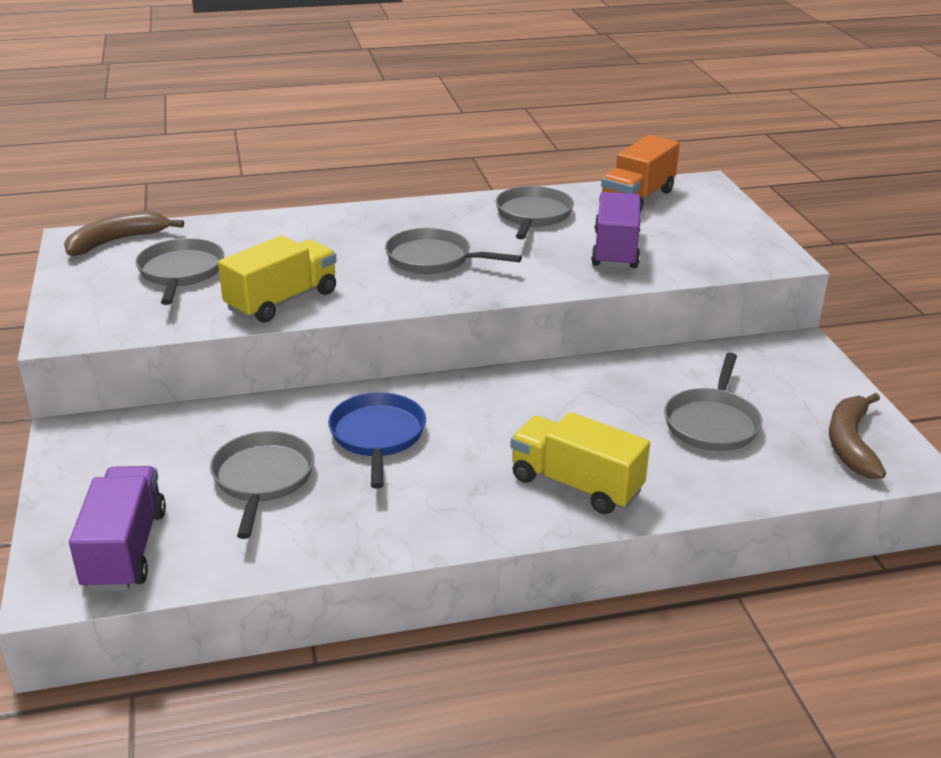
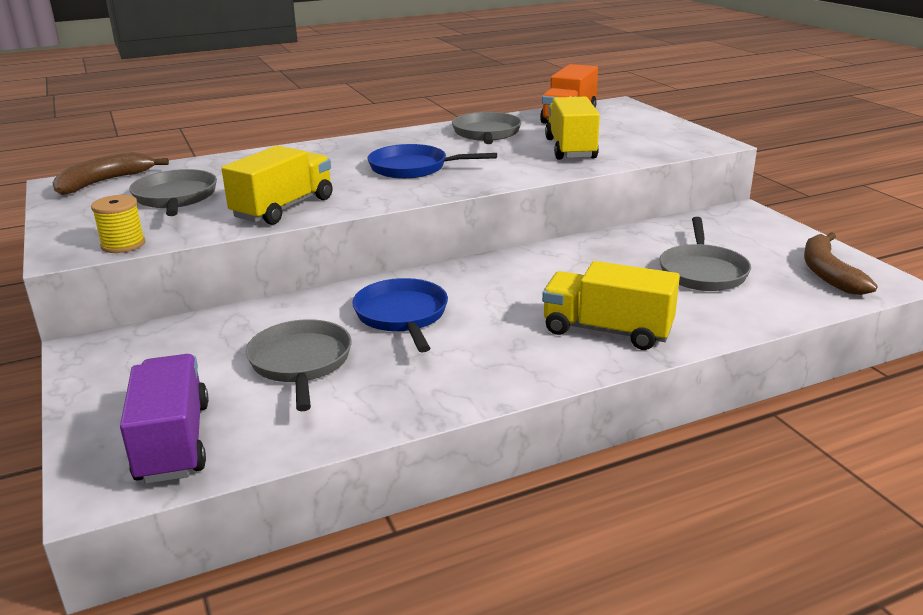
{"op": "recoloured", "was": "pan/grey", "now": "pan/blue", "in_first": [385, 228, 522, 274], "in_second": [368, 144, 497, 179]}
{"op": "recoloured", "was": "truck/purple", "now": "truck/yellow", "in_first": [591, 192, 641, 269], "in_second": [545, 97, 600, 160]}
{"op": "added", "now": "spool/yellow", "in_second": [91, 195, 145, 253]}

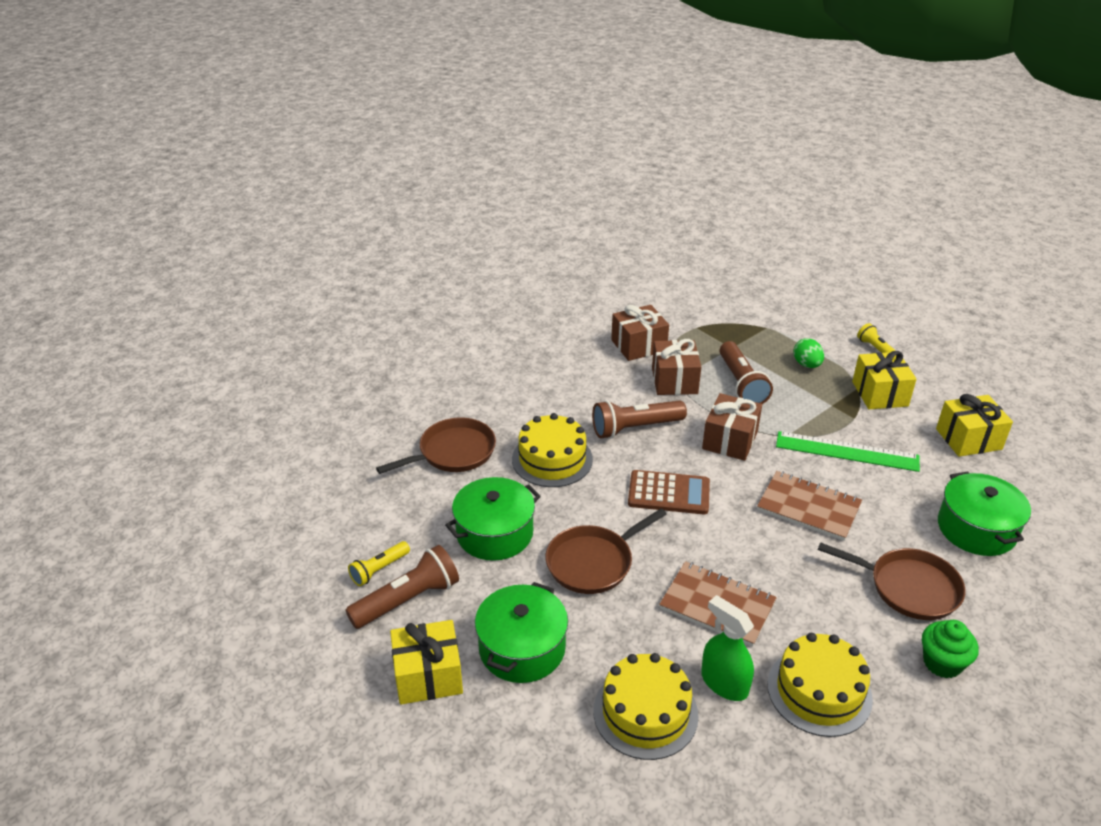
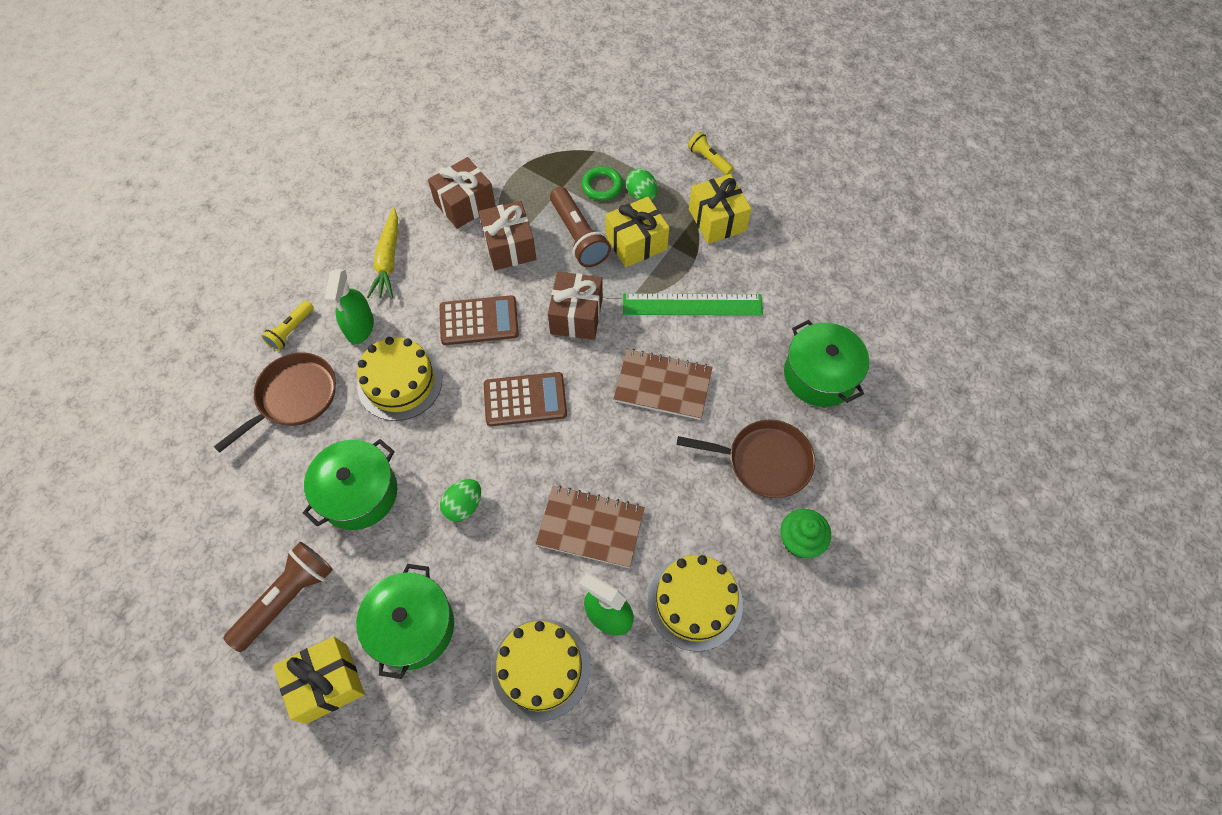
{"op": "moved", "was": "flashlight/yellow", "in_first": [348, 541, 410, 586], "in_second": [262, 300, 314, 351]}
{"op": "replaced", "was": "pan/brown", "now": "egg/green", "in_first": [545, 508, 667, 594], "in_second": [440, 479, 481, 522]}
{"op": "replaced", "was": "flashlight/brown", "now": "calculator/brown", "in_first": [592, 400, 687, 439], "in_second": [439, 295, 519, 345]}
{"op": "moved", "was": "gift/yellow", "in_first": [936, 394, 1013, 457], "in_second": [605, 197, 669, 267]}
{"op": "added", "now": "spray bottle/green", "in_second": [324, 269, 374, 344]}
{"op": "added", "now": "carrot/yellow", "in_second": [367, 208, 398, 298]}
{"op": "added", "now": "ring/green", "in_second": [581, 166, 623, 201]}

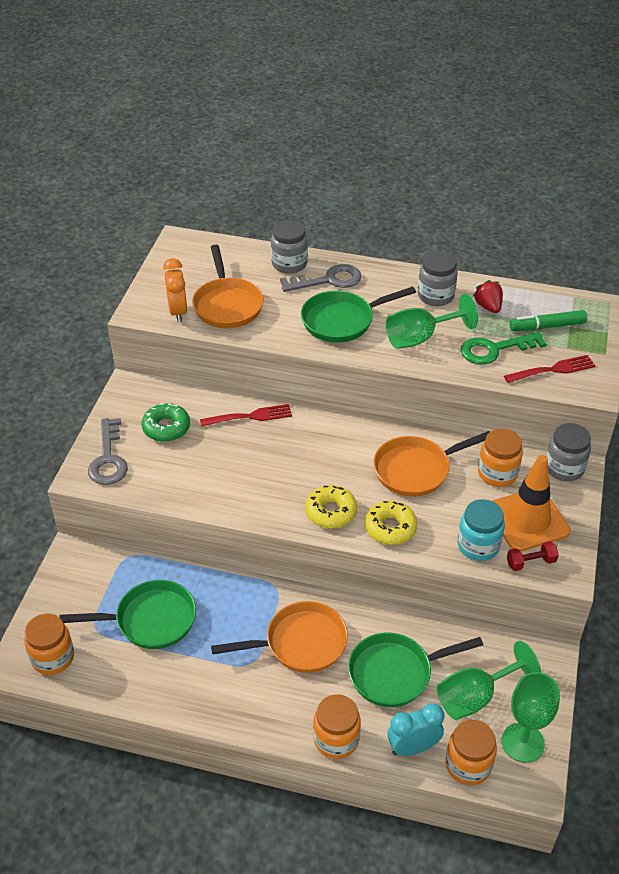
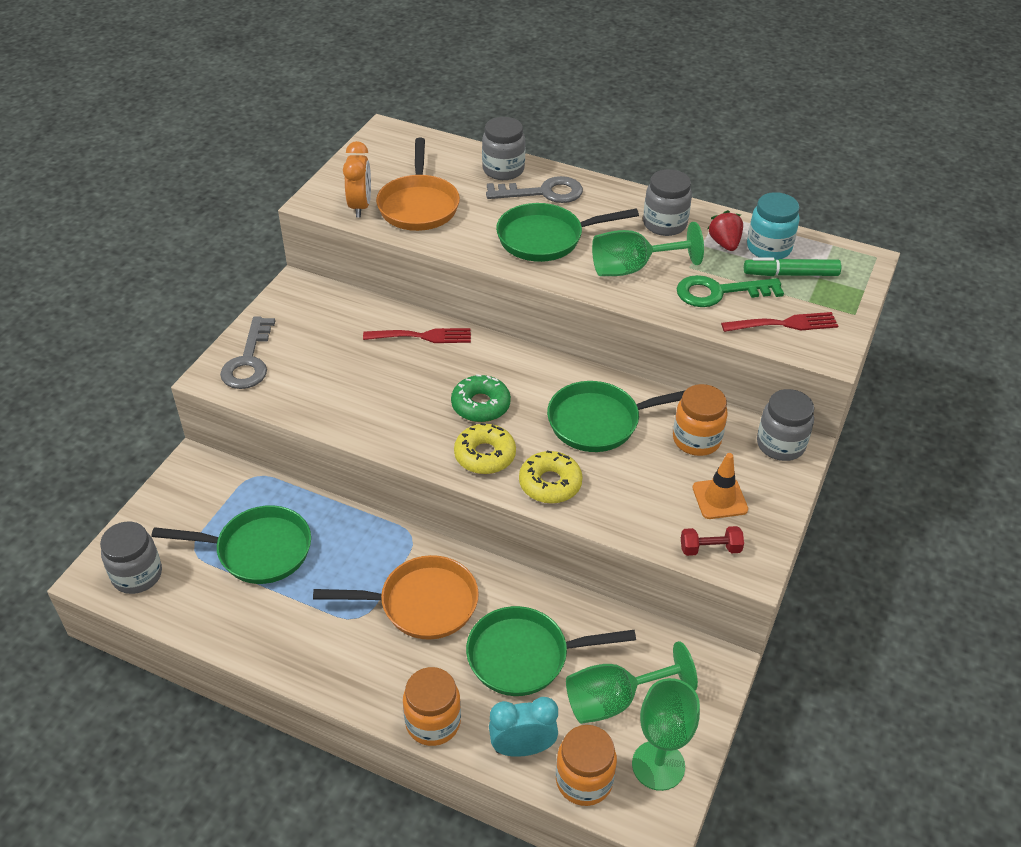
{"op": "recoloured", "was": "jar/orange", "now": "jar/grey", "in_first": [24, 614, 74, 675], "in_second": [100, 522, 162, 594]}
{"op": "moved", "was": "donut/green", "in_first": [142, 403, 190, 442], "in_second": [451, 374, 511, 422]}
{"op": "recoloured", "was": "pan/orange", "now": "pan/green", "in_first": [373, 431, 490, 497], "in_second": [547, 381, 685, 452]}
{"op": "moved", "was": "jar/turquoise", "in_first": [458, 499, 505, 561], "in_second": [747, 192, 800, 260]}
{"op": "resized", "was": "traffic cone/orange", "in_first": [492, 455, 571, 551], "in_second": [692, 453, 748, 519], "ratio": 0.58}

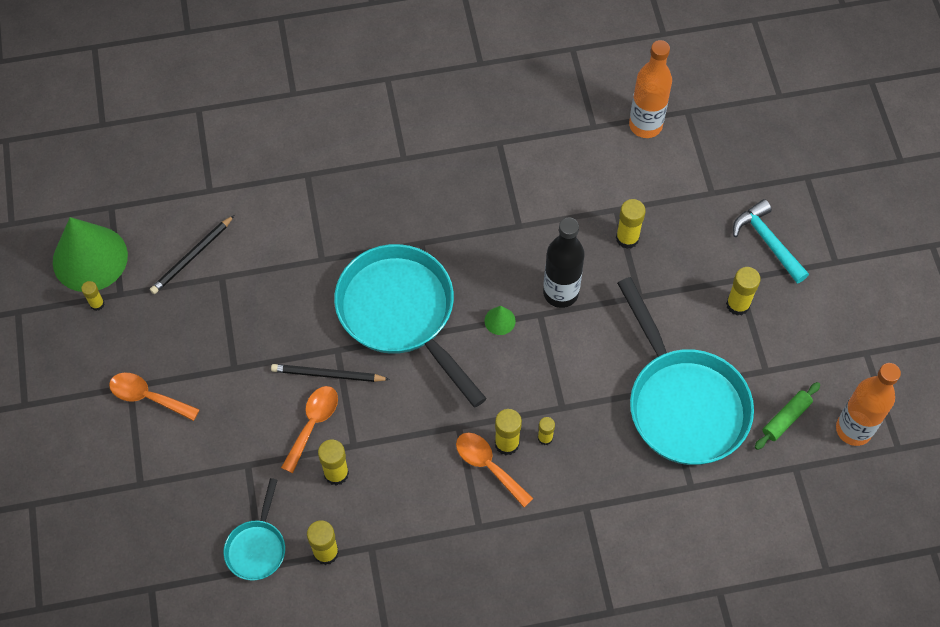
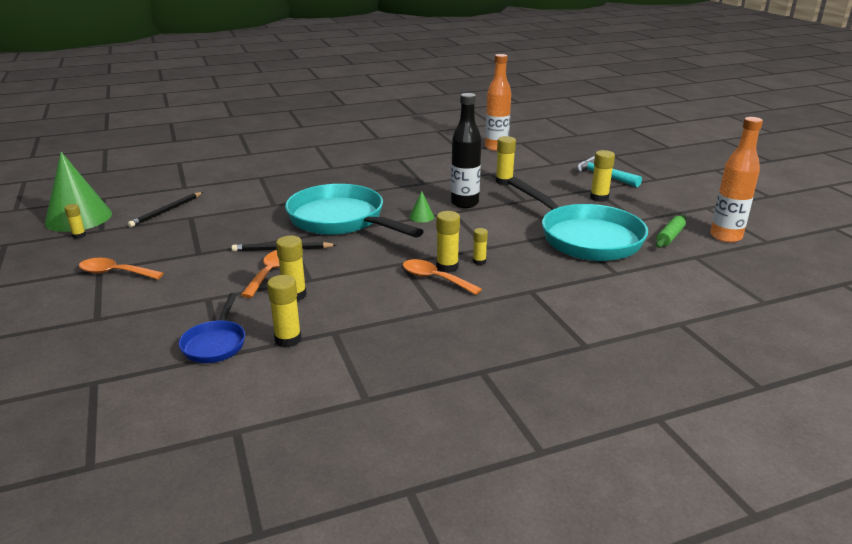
{"op": "recoloured", "was": "pan/turquoise", "now": "pan/blue", "in_first": [224, 478, 285, 580], "in_second": [179, 293, 245, 363]}

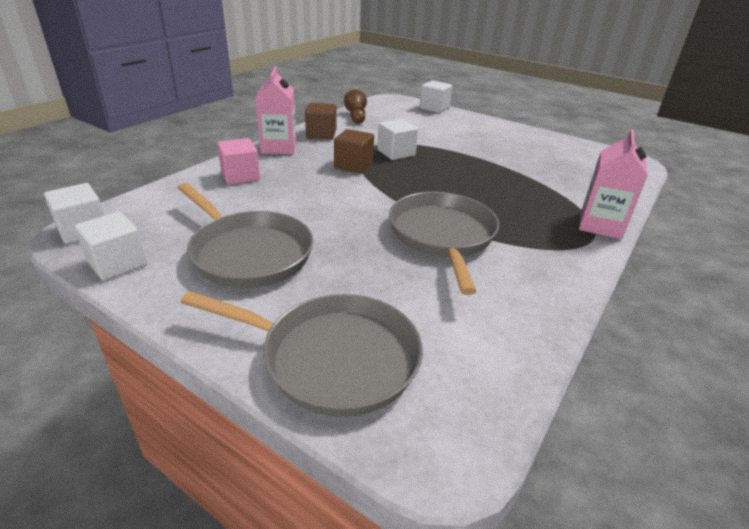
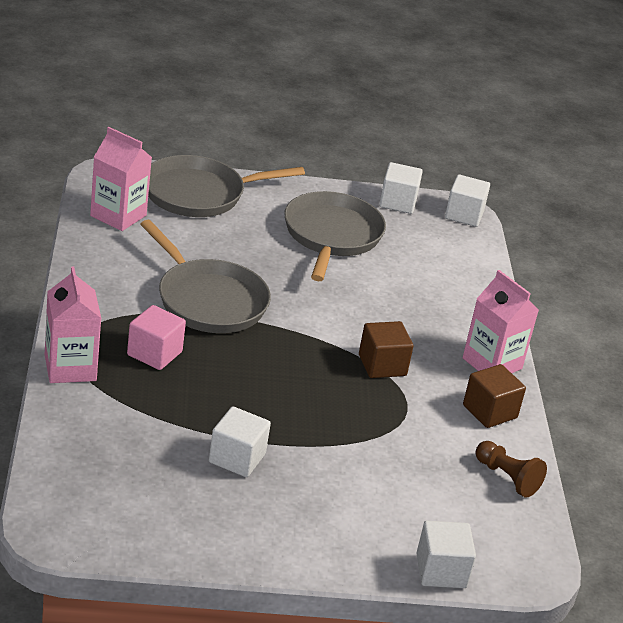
{"op": "turned", "was": "pan/grey", "in_first": [178, 183, 313, 288], "in_second": [284, 191, 386, 281], "clockwise": 90}
{"op": "moved", "was": "cube/pink", "in_first": [217, 138, 260, 185], "in_second": [127, 305, 186, 370]}
{"op": "moved", "was": "cube/white", "in_first": [377, 119, 418, 160], "in_second": [209, 407, 271, 477]}
{"op": "added", "now": "carton/pink", "in_second": [90, 127, 152, 231]}

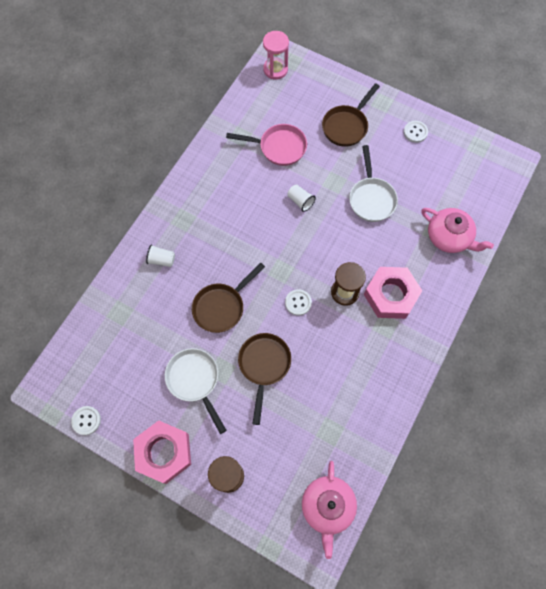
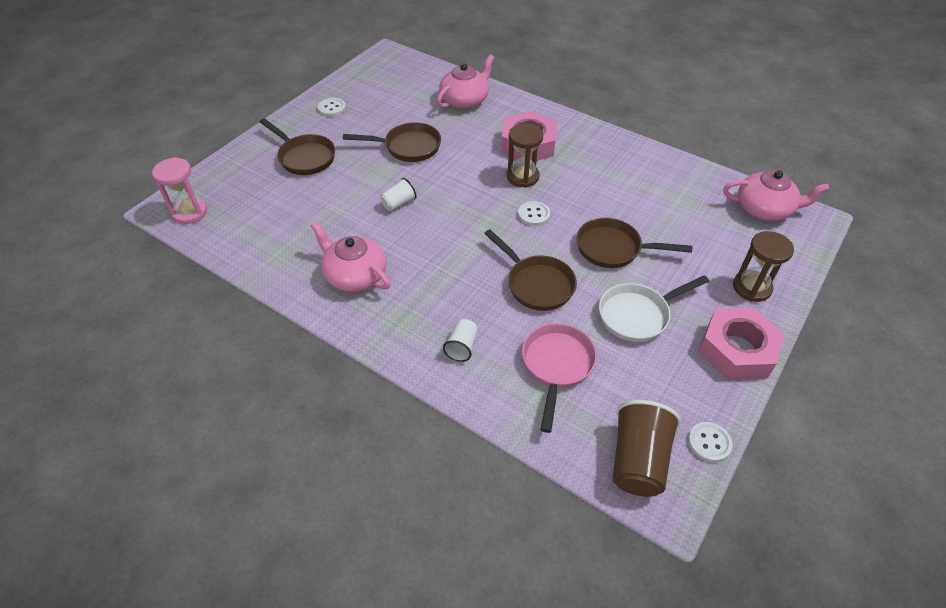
{"op": "moved", "was": "pan/pink", "in_first": [226, 124, 307, 166], "in_second": [522, 323, 597, 433]}
{"op": "recoloured", "was": "pan/white", "now": "pan/brown", "in_first": [349, 145, 398, 222], "in_second": [343, 122, 441, 162]}
{"op": "added", "now": "teapot/pink", "in_second": [311, 222, 390, 292]}
{"op": "added", "now": "cup/brown", "in_second": [613, 400, 681, 497]}

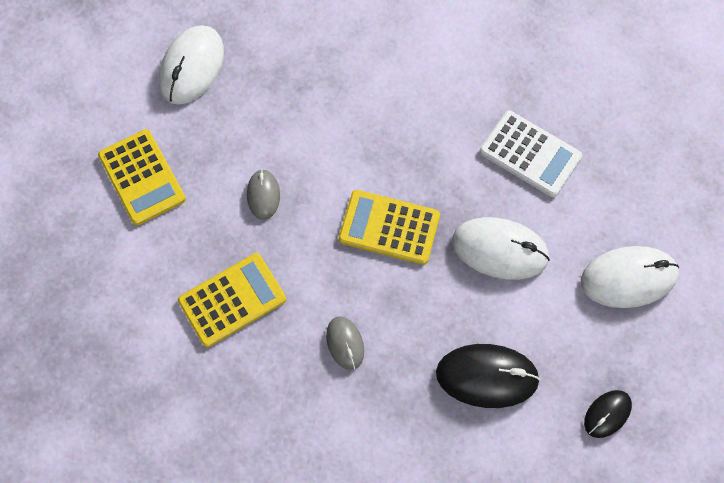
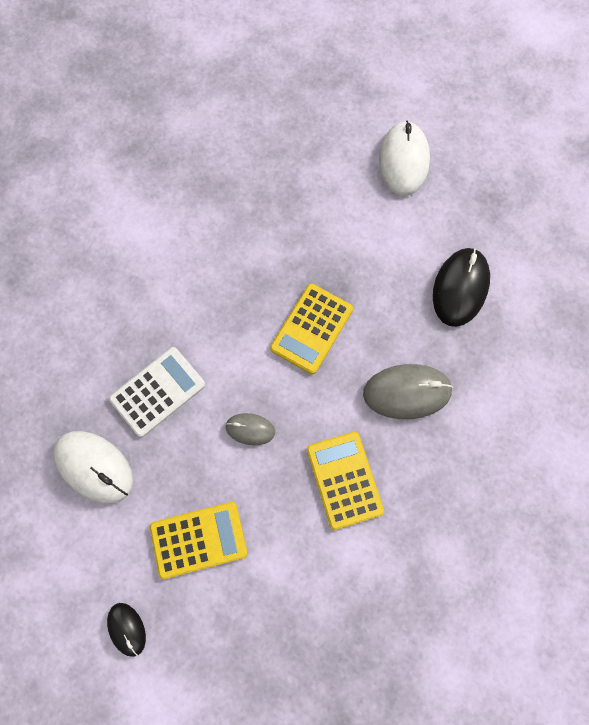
{"op": "resized", "was": "mouse/grey", "in_first": [326, 316, 364, 370], "in_second": [363, 364, 453, 419], "ratio": 1.8}
{"op": "removed", "was": "mouse/white", "in_first": [452, 217, 550, 280]}
{"op": "moved", "was": "calculator/white", "in_first": [480, 111, 582, 197], "in_second": [109, 347, 205, 437]}
{"op": "moved", "was": "mouse/black", "in_first": [584, 390, 632, 438], "in_second": [107, 603, 146, 657]}

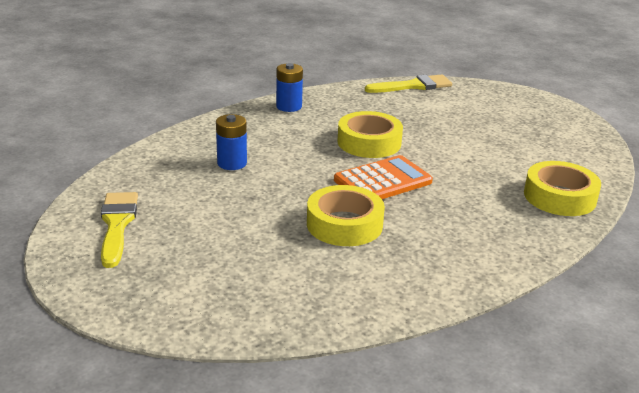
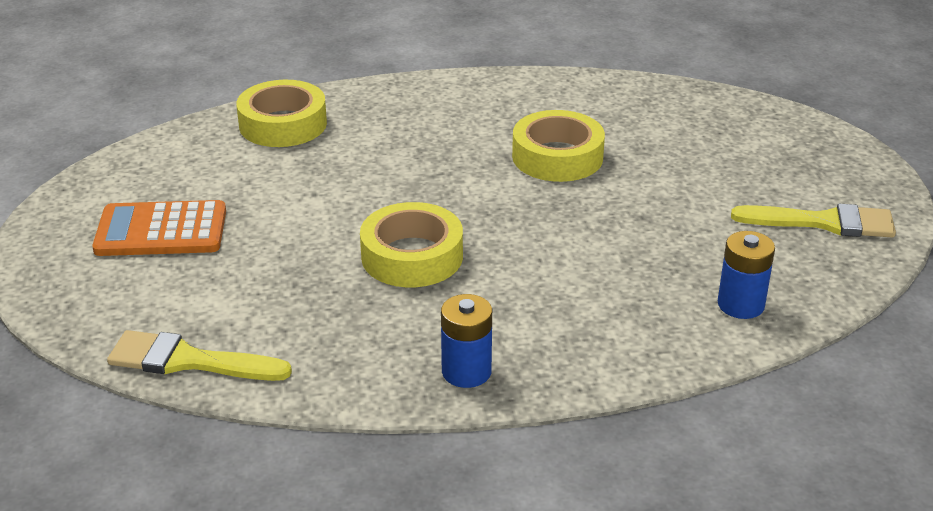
{"op": "turned", "was": "brush/yellow", "in_first": [101, 192, 138, 268], "in_second": [731, 204, 896, 237], "clockwise": -105}
{"op": "moved", "was": "battery/blue", "in_first": [216, 114, 247, 170], "in_second": [718, 231, 775, 319]}
{"op": "moved", "was": "calculator/orange", "in_first": [334, 155, 433, 199], "in_second": [92, 200, 226, 256]}

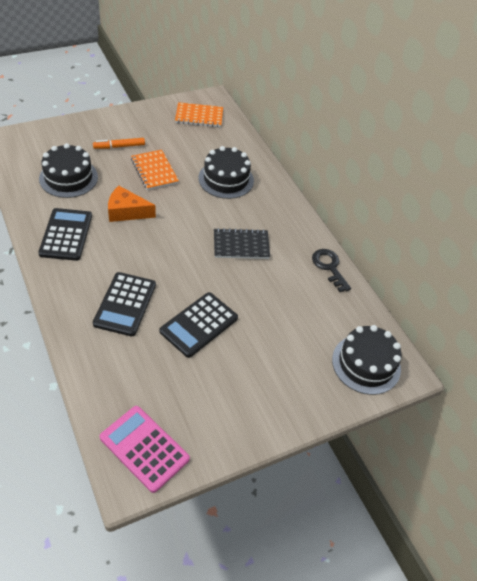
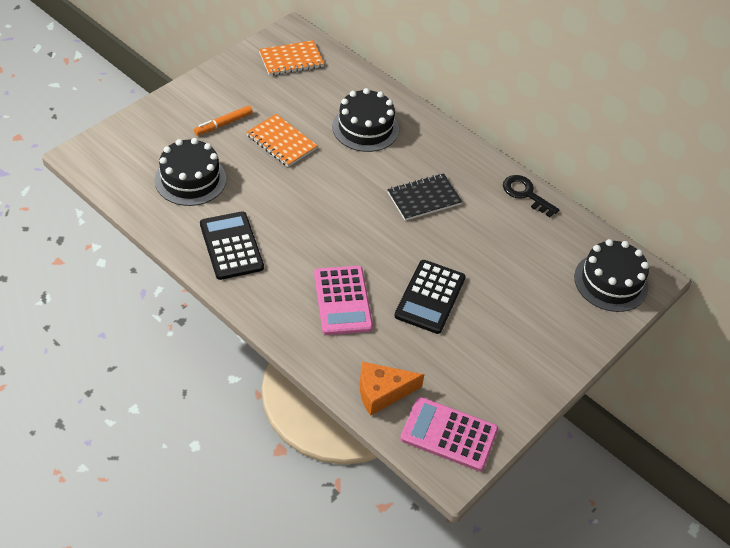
{"op": "recoloured", "was": "calculator/black", "now": "calculator/pink", "in_first": [93, 272, 156, 336], "in_second": [314, 266, 373, 335]}
{"op": "moved", "was": "cheese/orange", "in_first": [108, 186, 156, 222], "in_second": [360, 362, 425, 416]}

